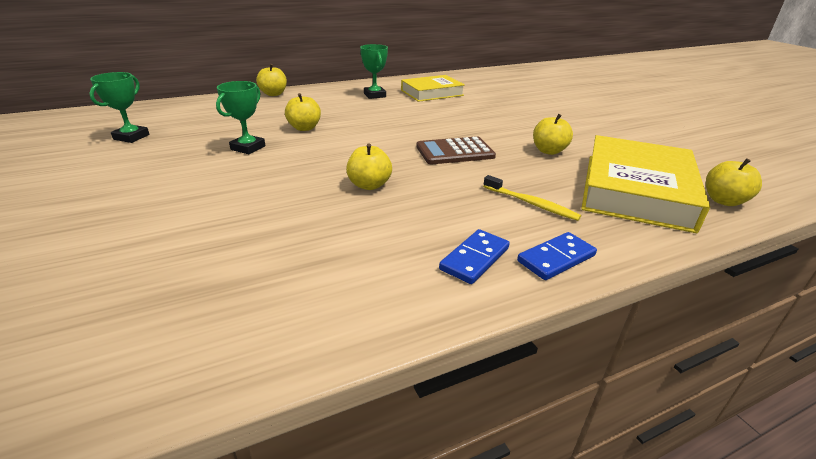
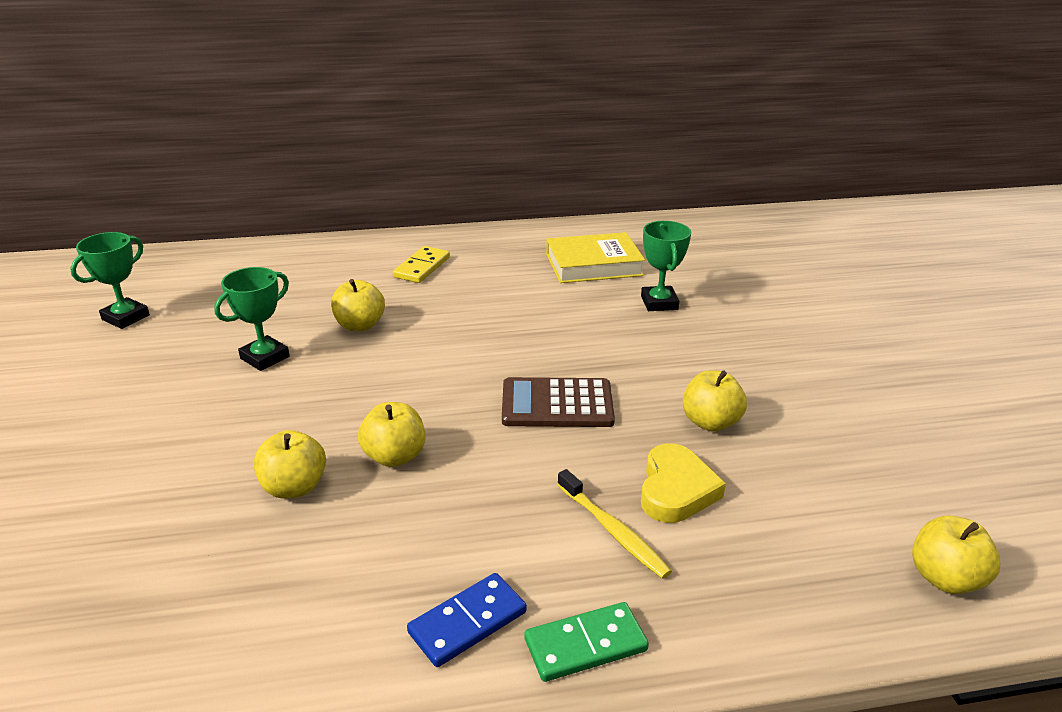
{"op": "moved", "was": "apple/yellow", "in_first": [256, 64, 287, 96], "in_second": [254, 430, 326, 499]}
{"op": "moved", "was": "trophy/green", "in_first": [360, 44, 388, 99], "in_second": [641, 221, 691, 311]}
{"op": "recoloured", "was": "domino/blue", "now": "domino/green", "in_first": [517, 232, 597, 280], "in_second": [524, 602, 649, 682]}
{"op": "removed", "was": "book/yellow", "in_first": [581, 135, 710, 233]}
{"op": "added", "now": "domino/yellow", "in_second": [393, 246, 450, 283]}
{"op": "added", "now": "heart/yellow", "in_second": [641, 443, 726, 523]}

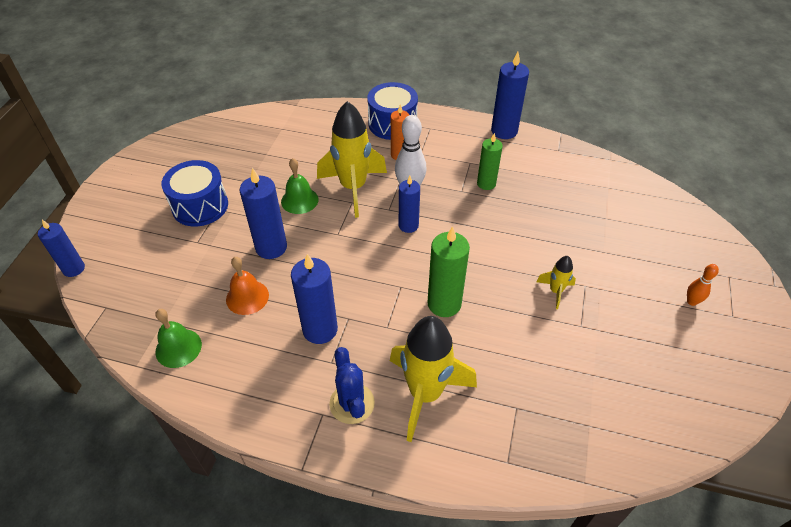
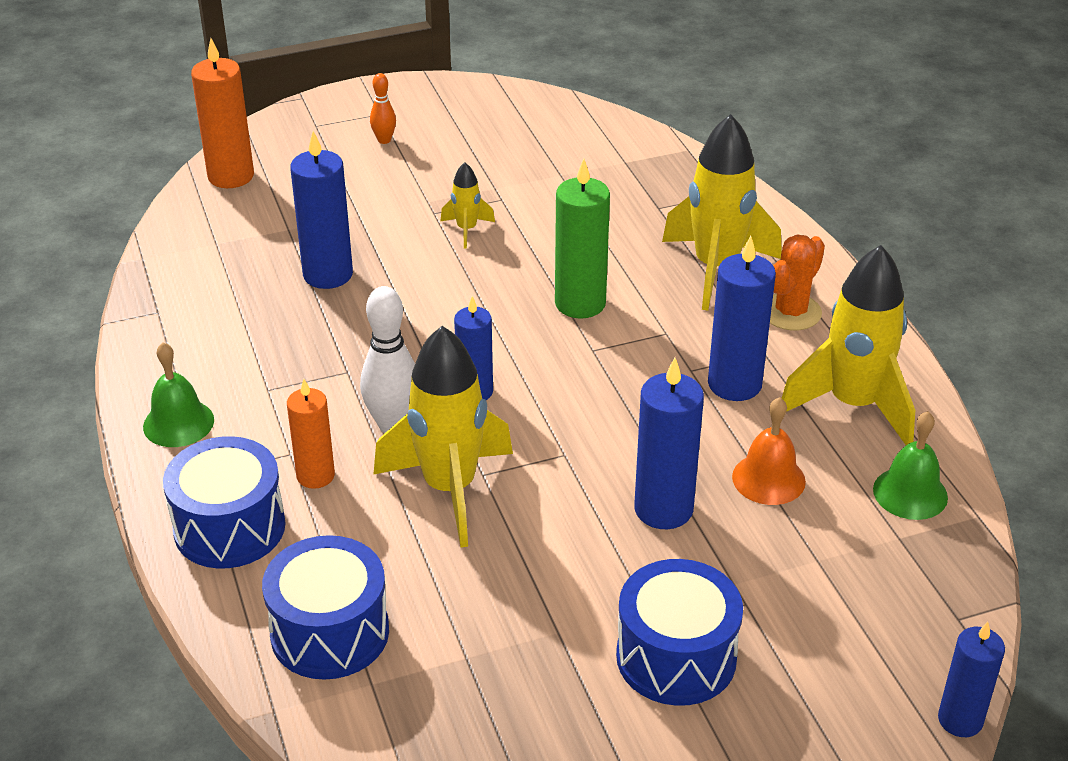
{"op": "moved", "was": "bell/green", "in_first": [281, 158, 318, 214], "in_second": [143, 342, 214, 447]}
{"op": "recoloured", "was": "cactus/blue", "now": "cactus/orange", "in_first": [329, 347, 375, 424], "in_second": [770, 235, 825, 330]}
{"op": "removed", "was": "candle/green", "in_first": [477, 133, 503, 190]}
{"op": "moved", "was": "candle/blue", "in_first": [491, 52, 529, 139], "in_second": [290, 131, 353, 289]}
{"op": "added", "now": "candle/orange", "in_second": [191, 38, 254, 188]}
{"op": "added", "now": "drum/blue", "in_second": [262, 535, 389, 680]}
{"op": "added", "now": "rocket/yellow", "in_second": [781, 245, 915, 445]}

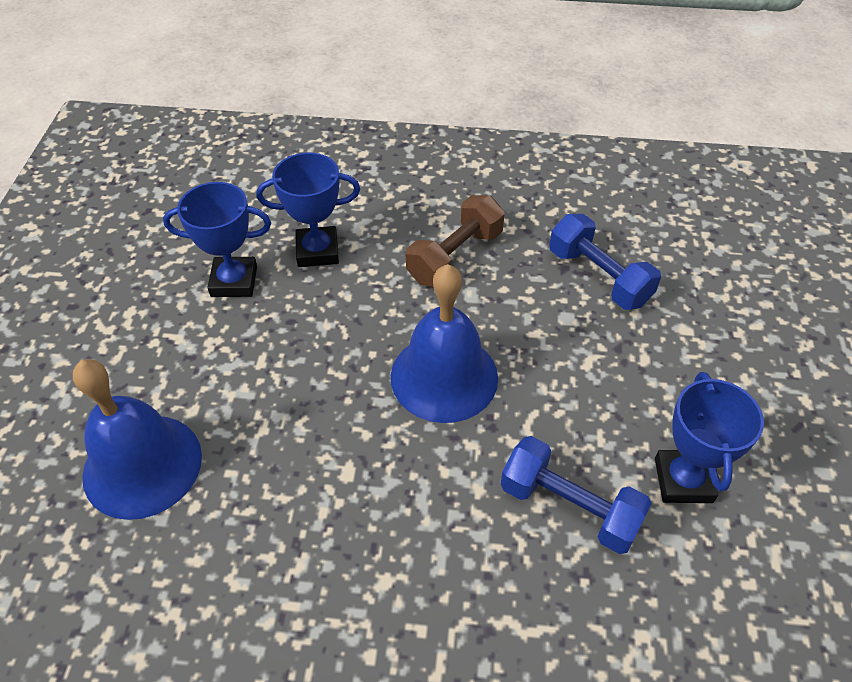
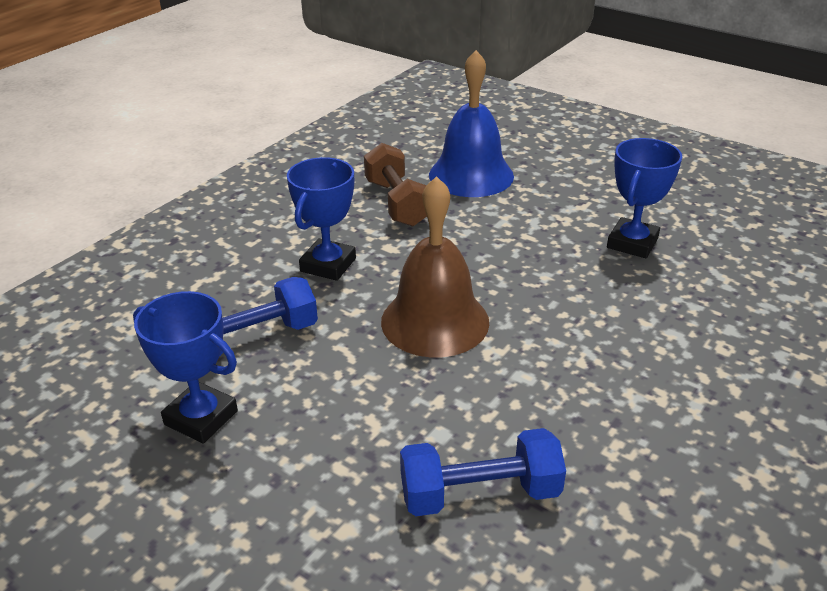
{"op": "moved", "was": "trophy/blue", "in_first": [257, 153, 360, 267], "in_second": [287, 157, 356, 281]}
{"op": "recoloured", "was": "bell/blue", "now": "bell/brown", "in_first": [391, 264, 498, 423], "in_second": [381, 176, 489, 357]}
{"op": "moved", "was": "dumbbell/brown", "in_first": [406, 195, 505, 287], "in_second": [364, 143, 427, 227]}

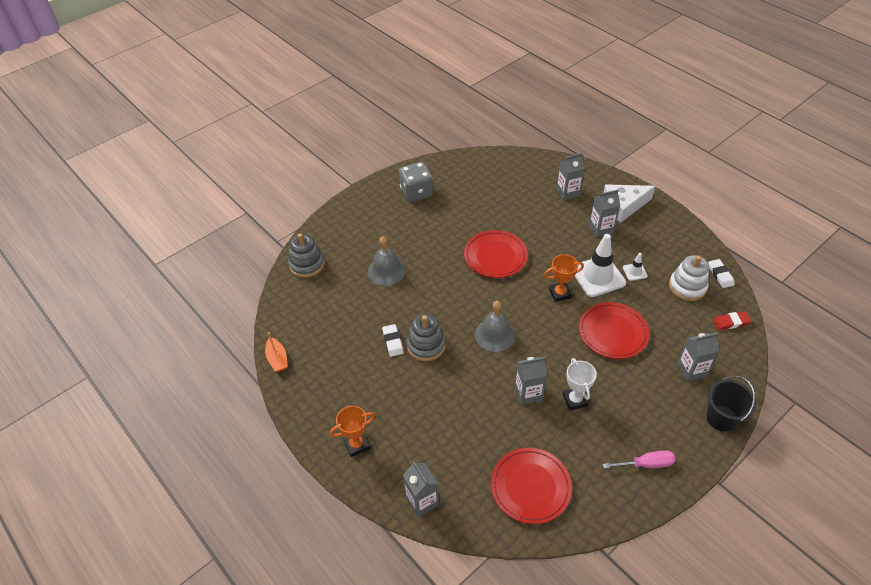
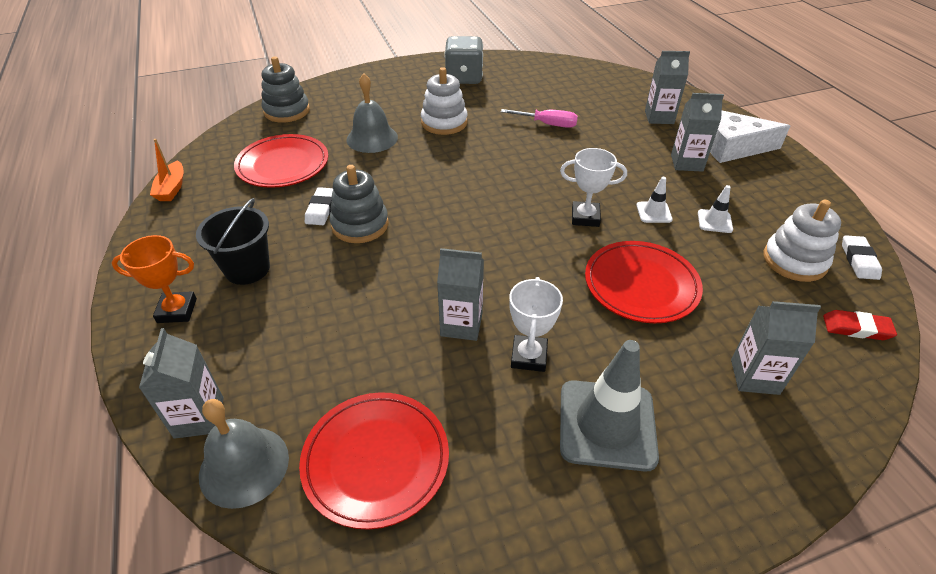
{"op": "moved", "was": "plate/red", "in_first": [464, 230, 528, 278], "in_second": [234, 134, 328, 188]}
{"op": "moved", "was": "bell/grey", "in_first": [475, 301, 516, 352], "in_second": [199, 399, 289, 509]}
{"op": "recoloured", "was": "trophy/orange", "now": "trophy/white", "in_first": [544, 254, 584, 302], "in_second": [560, 148, 627, 227]}
{"op": "resized", "was": "traffic cone/white", "in_first": [574, 234, 626, 297], "in_second": [636, 177, 673, 223], "ratio": 0.47}
{"op": "moved", "was": "screwdriver/pink", "in_first": [603, 450, 676, 468], "in_second": [501, 109, 578, 128]}
{"op": "moved", "was": "bucket/black", "in_first": [706, 375, 757, 432], "in_second": [196, 198, 270, 285]}
{"op": "added", "now": "stacking toy/white", "in_second": [421, 67, 468, 135]}
{"op": "added", "now": "traffic cone/grey", "in_second": [560, 340, 659, 472]}

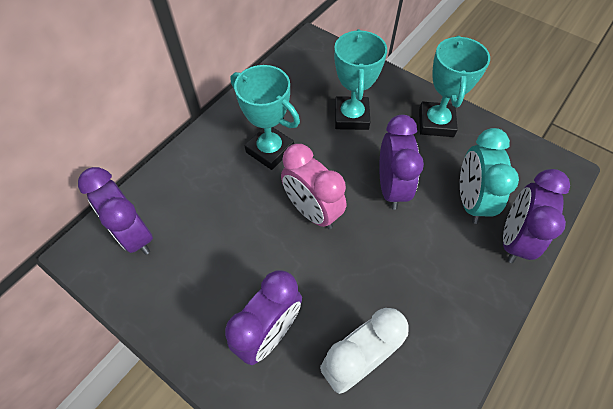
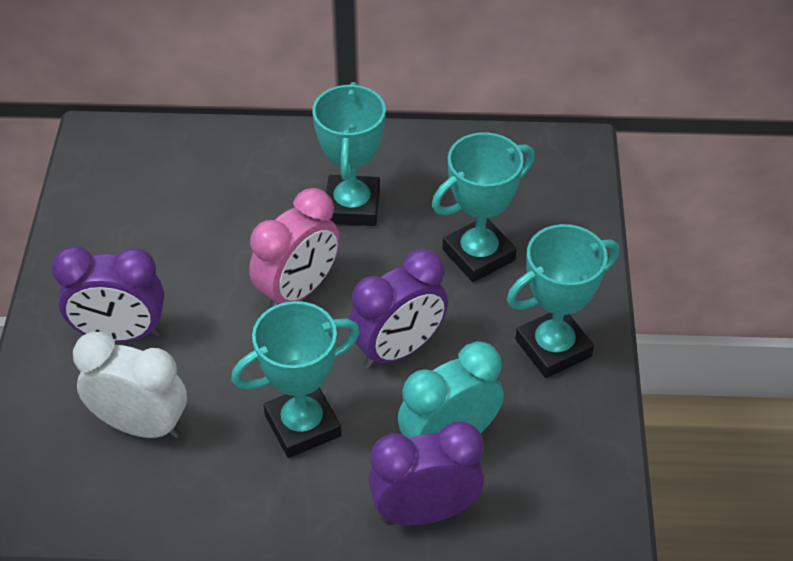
{"op": "removed", "was": "clock/purple", "in_first": [78, 167, 153, 255]}
{"op": "turned", "was": "clock/pink", "in_first": [281, 144, 346, 229], "in_second": [249, 188, 340, 309], "clockwise": -150}
{"op": "added", "now": "trophy/turquoise", "in_second": [231, 301, 360, 458]}

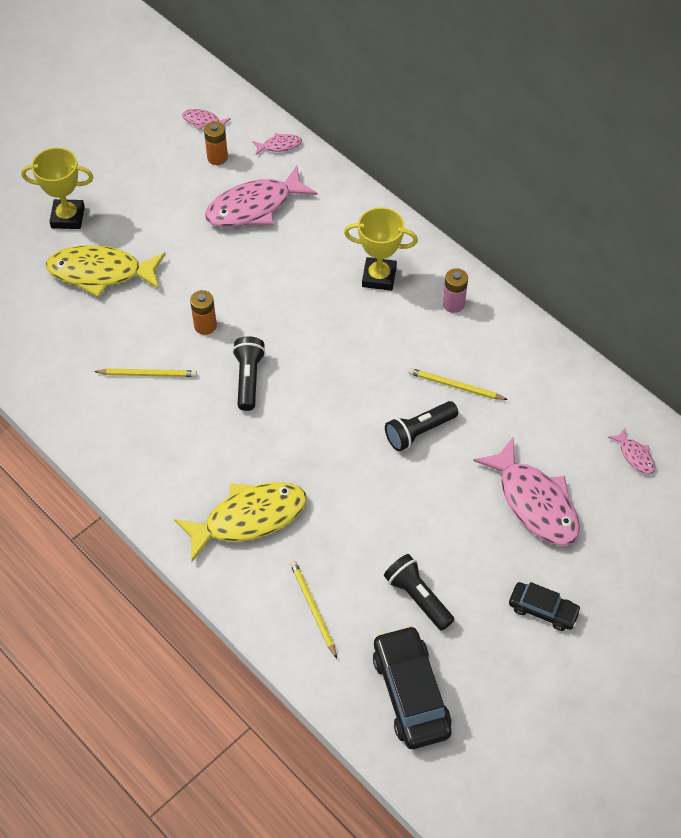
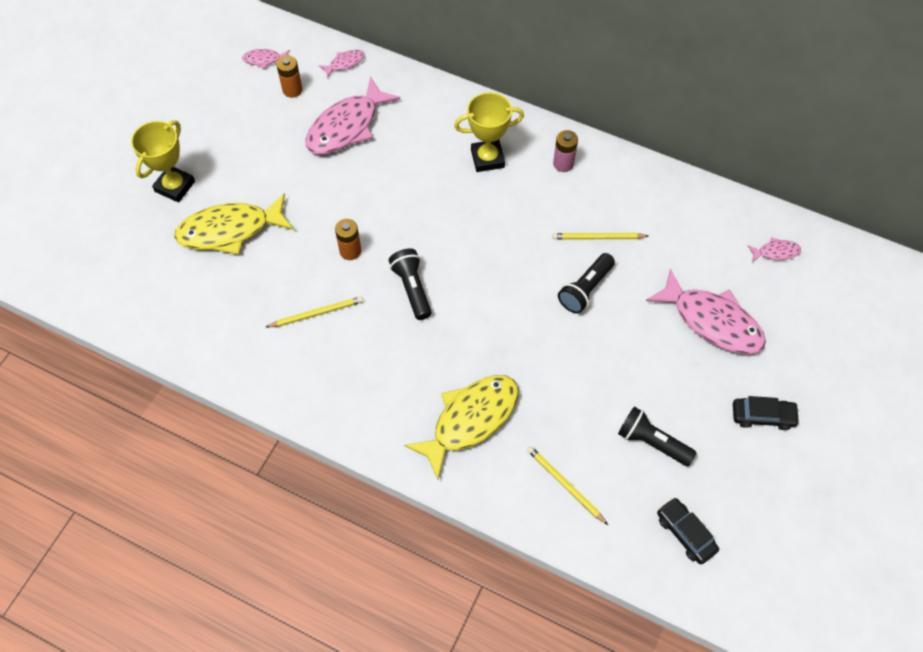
{"op": "turned", "was": "trophy/yellow", "in_first": [21, 147, 93, 229], "in_second": [131, 120, 195, 202], "clockwise": -45}
{"op": "resized", "was": "car/black", "in_first": [373, 625, 451, 749], "in_second": [657, 497, 719, 564], "ratio": 0.59}
{"op": "turned", "was": "fish/pink", "in_first": [608, 428, 655, 474], "in_second": [747, 237, 801, 263], "clockwise": -45}

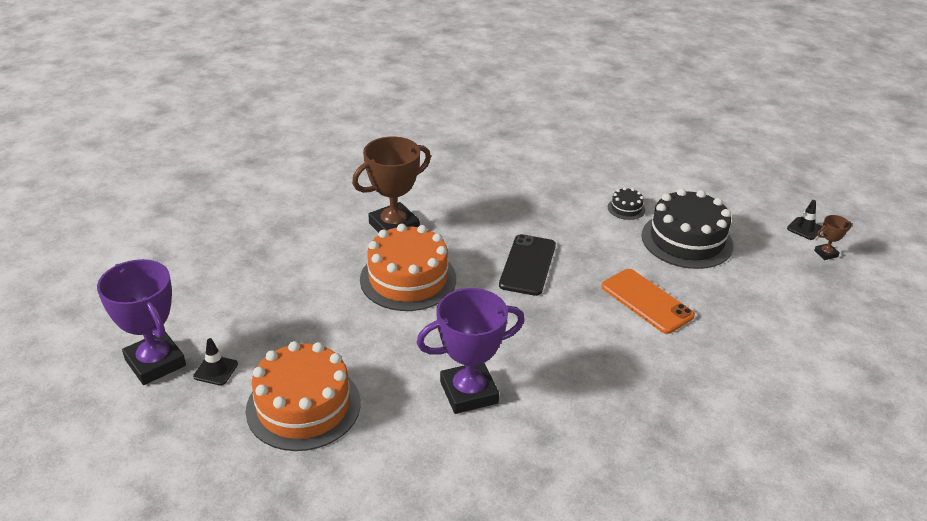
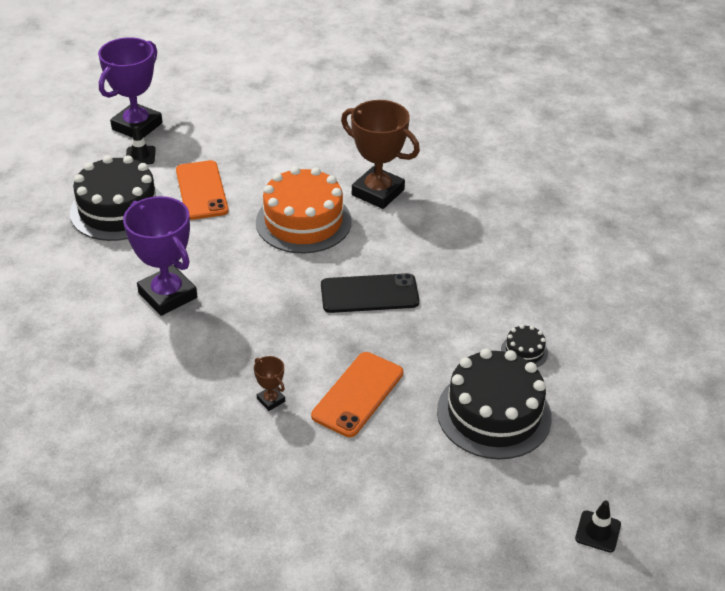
{"op": "recoloured", "was": "cake/orange", "now": "cake/black", "in_first": [246, 341, 361, 451], "in_second": [70, 155, 163, 241]}
{"op": "moved", "was": "trophy/brown", "in_first": [814, 215, 852, 260], "in_second": [254, 356, 285, 411]}
{"op": "added", "now": "phone/orange", "in_second": [176, 160, 229, 220]}

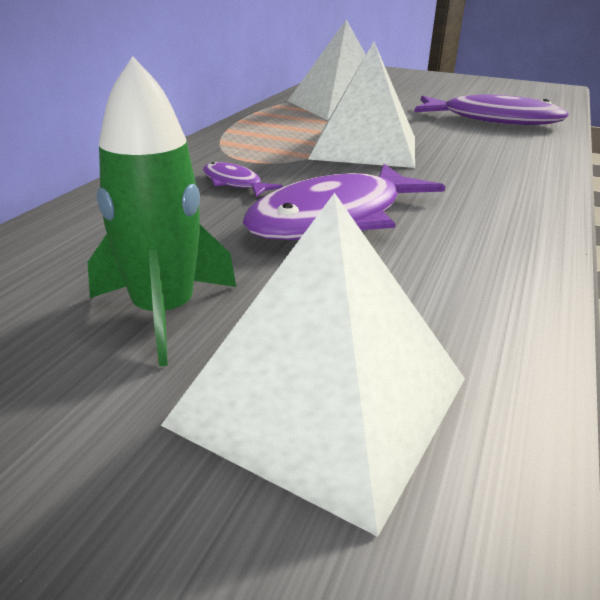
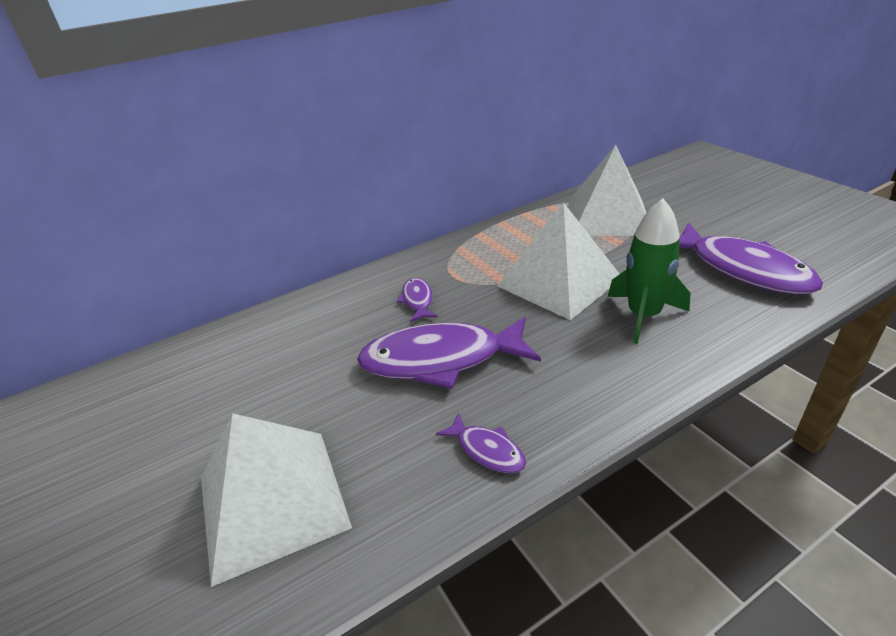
{"op": "moved", "was": "rocket/green", "in_first": [87, 56, 236, 367], "in_second": [608, 199, 691, 344]}
{"op": "added", "now": "fish/purple", "in_second": [436, 413, 526, 473]}

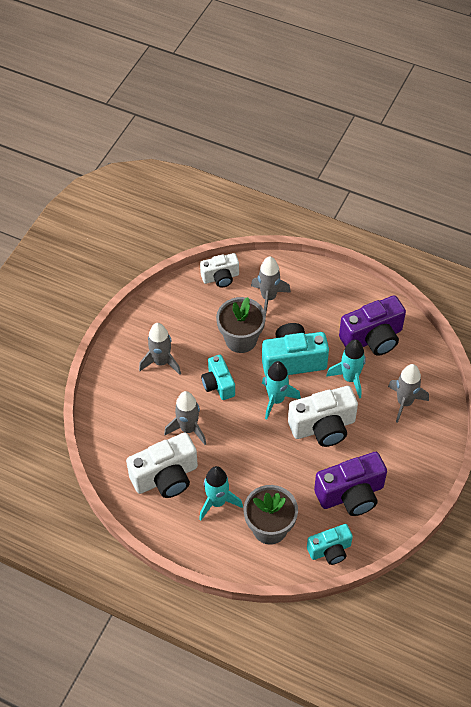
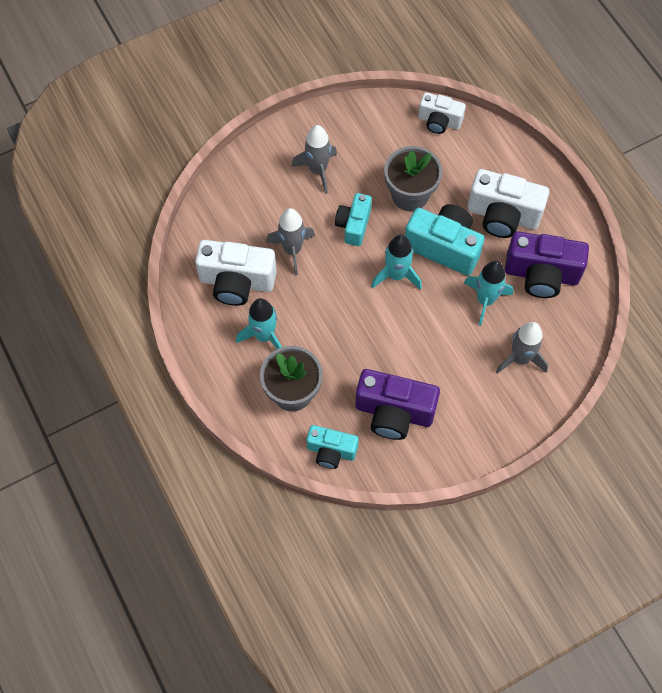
{"op": "removed", "was": "rocket/grey", "in_first": [251, 256, 291, 316]}
{"op": "moved", "was": "camera/white", "in_first": [288, 386, 358, 447], "in_second": [468, 169, 549, 238]}

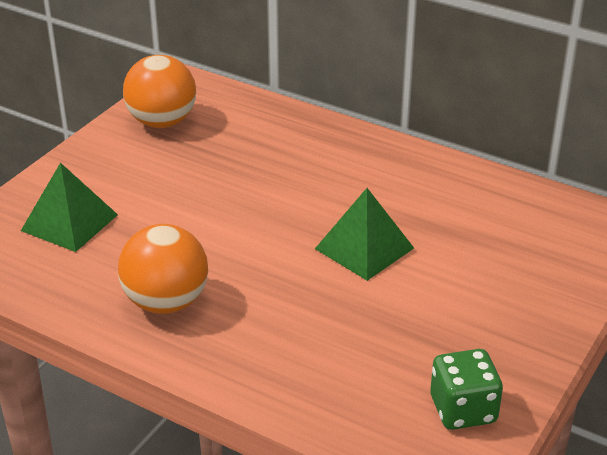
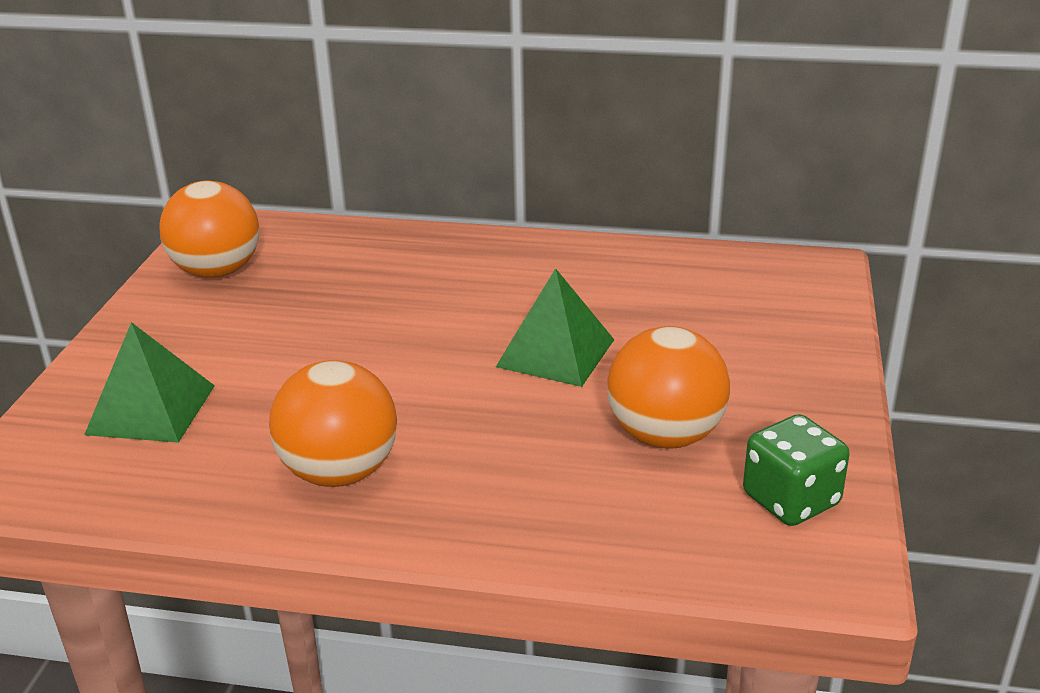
{"op": "added", "now": "ball/orange", "in_second": [607, 326, 730, 449]}

